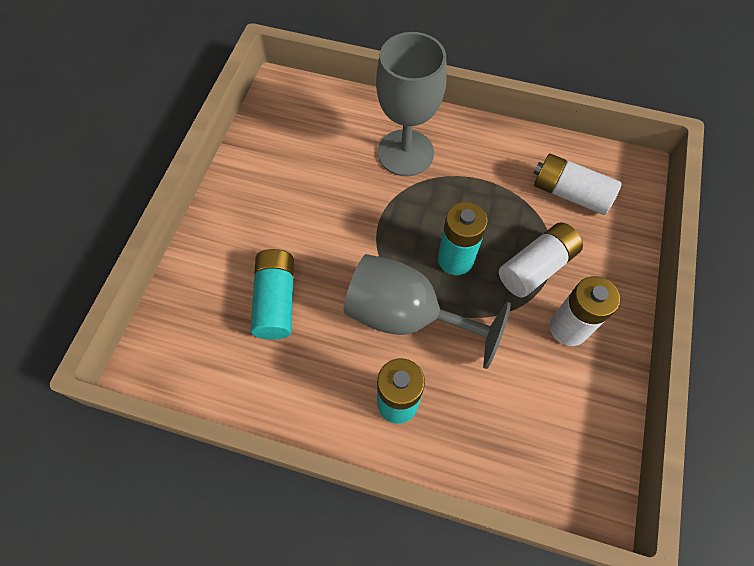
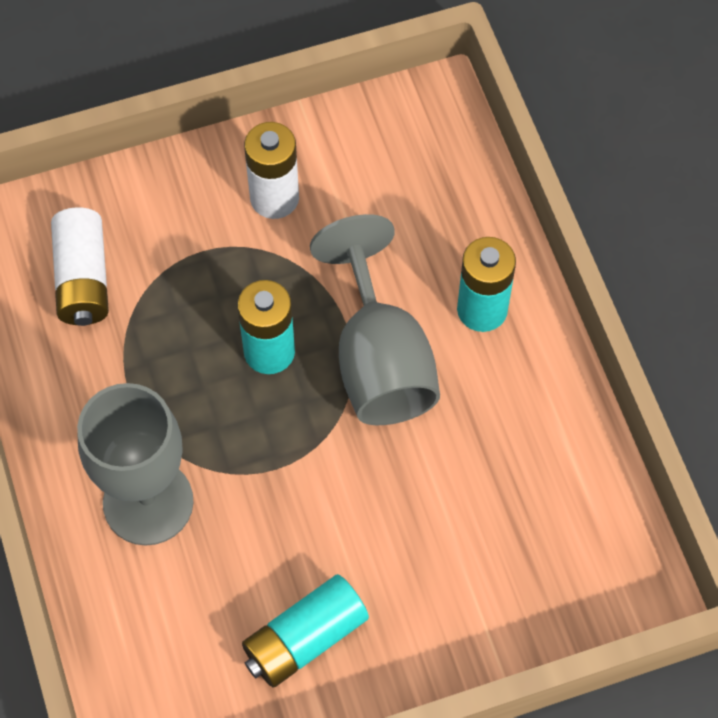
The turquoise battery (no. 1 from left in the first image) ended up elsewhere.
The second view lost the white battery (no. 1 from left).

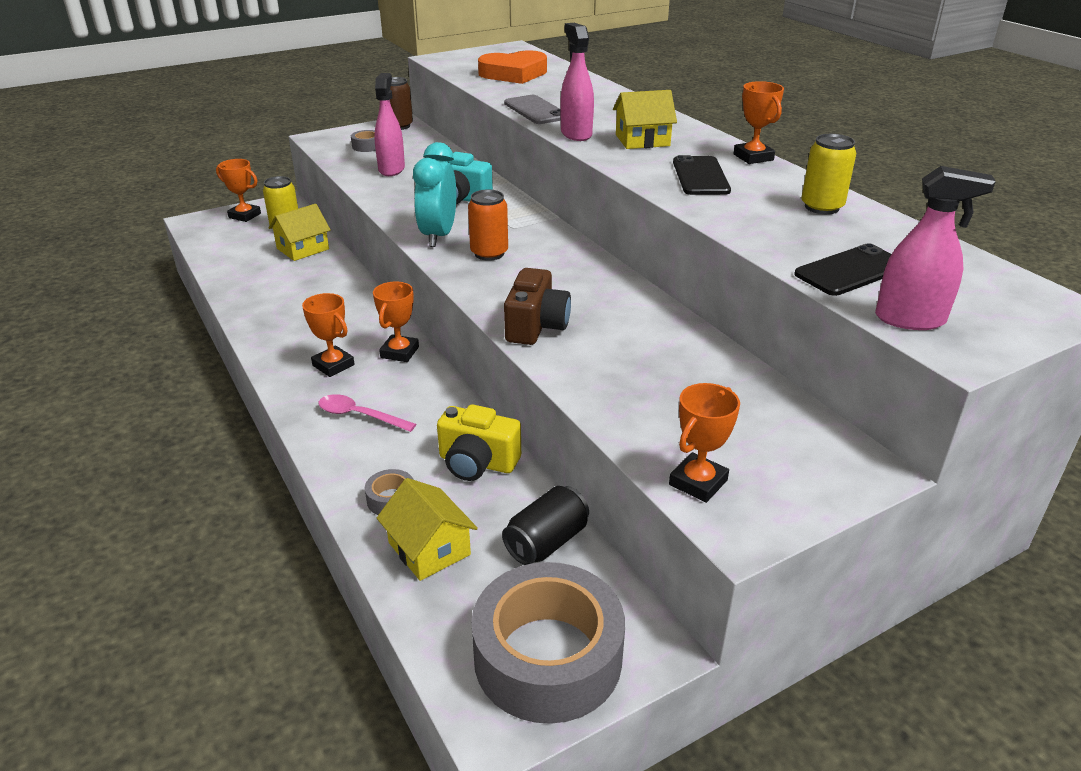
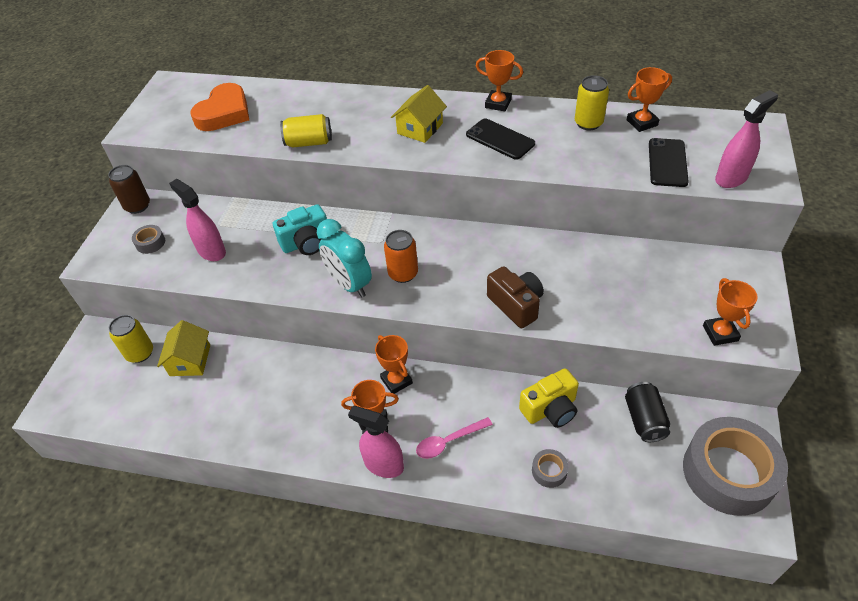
Where the grey phone stood, the yellow can (no. 2 from left) came to stand.
The pink spray bottle (no. 2 from left) ended up elsewhere.
The orange trophy (no. 1 from left in the first image) ended up elsewhere.
The second view lost the yellow house (no. 2 from left).

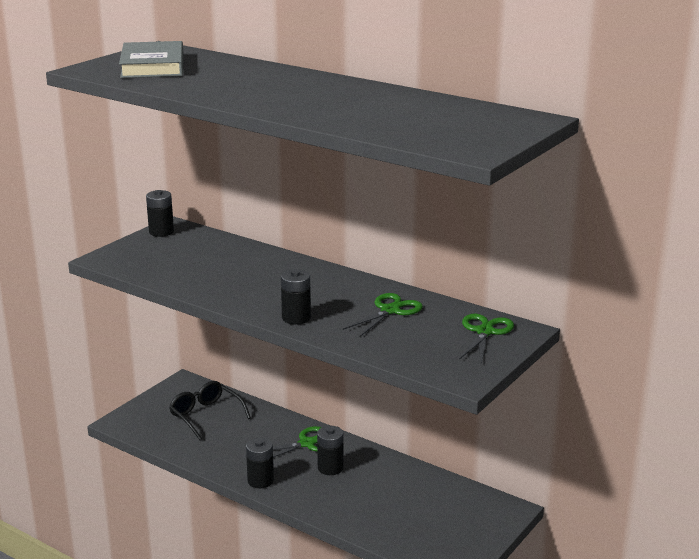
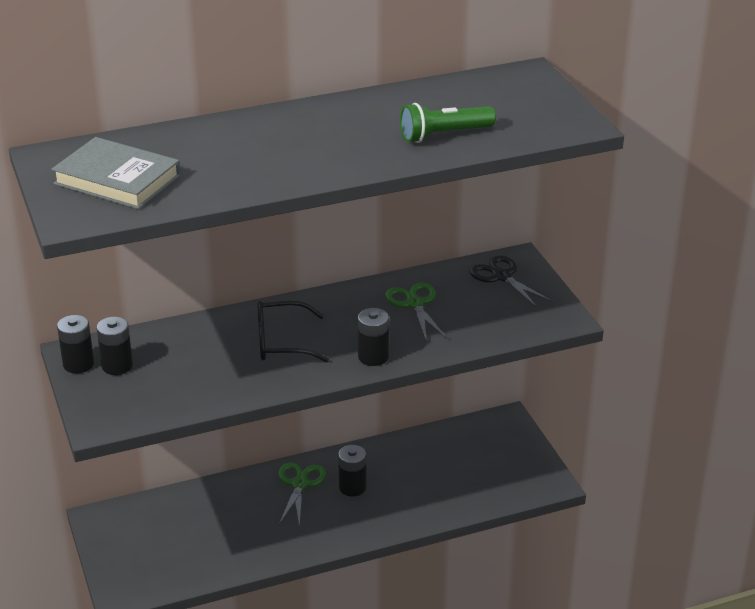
The black battery (no. 2 from left) ended up elsewhere.
The black glasses ended up elsewhere.
The second view gained the green flashlight.
What was the green scissors (no. 3 from left) turned into the black scissors.

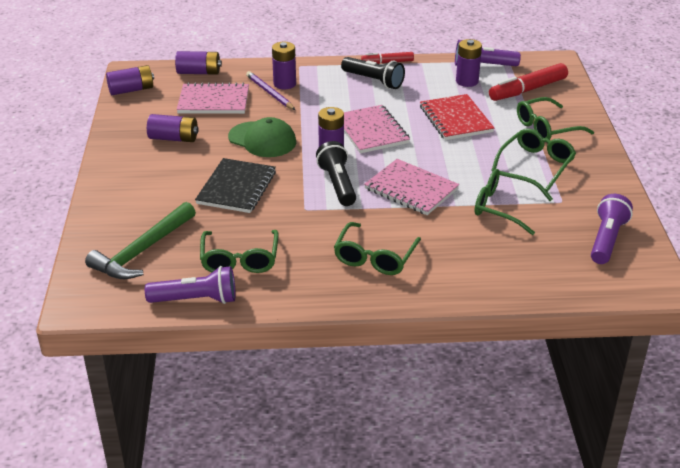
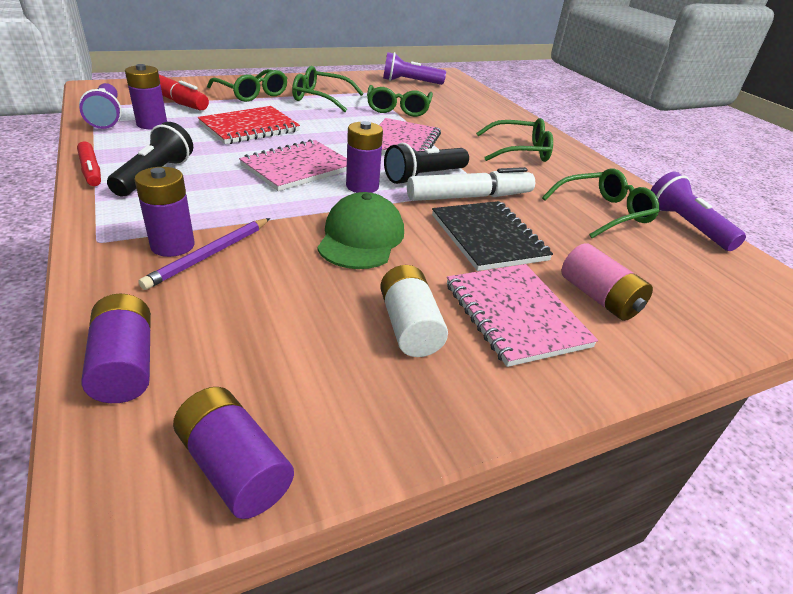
What was the purple battery (no. 2 from left) turned into the white battery.
The second view gained the white marker.
The black notebook ended up facing another way, 75 degrees clockwise from before.
The pink notebook (no. 1 from left in the first image) ended up elsewhere.
The second view gained the pink battery.
The second view lost the green hammer.

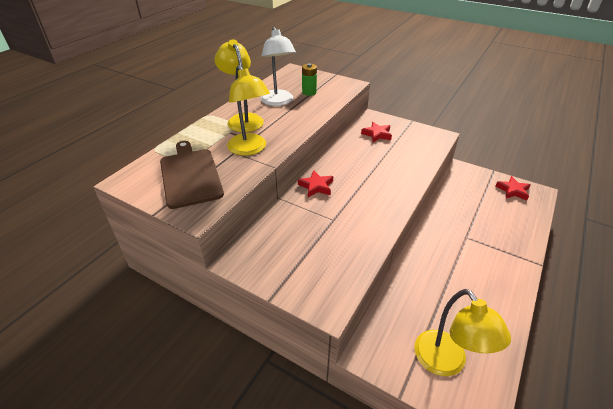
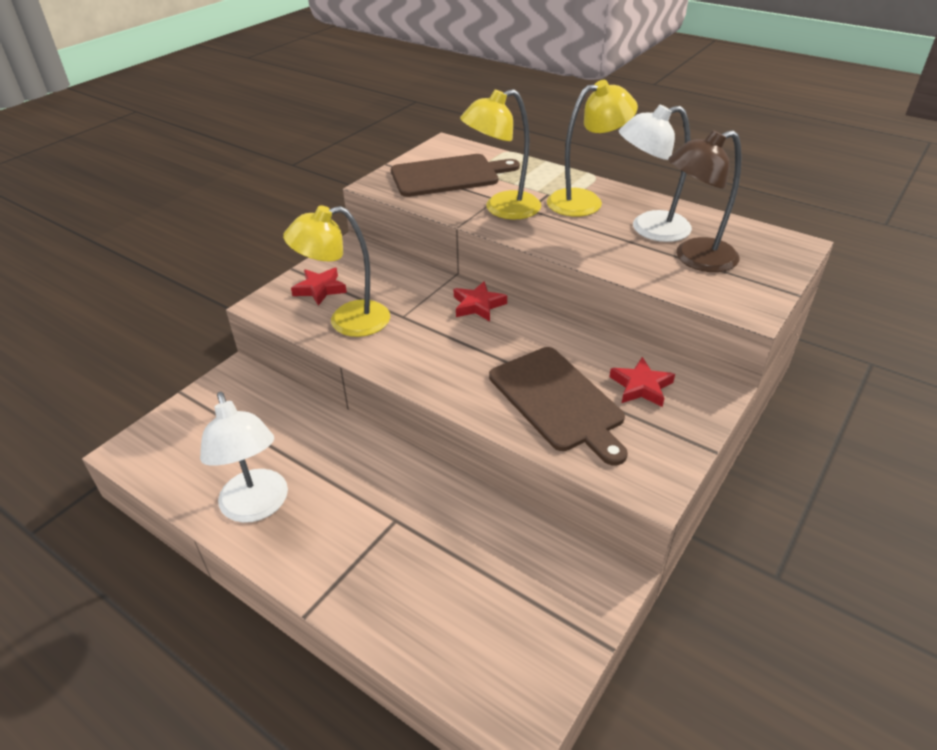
The second view gained the white lamp (no. 1 from left).
The yellow lamp (no. 3 from left in the first image) ended up elsewhere.
The red star (no. 3 from left in the first image) ended up elsewhere.
The second view gained the brown cutting board (no. 2 from left).
Where the green battery stood, the brown lamp came to stand.

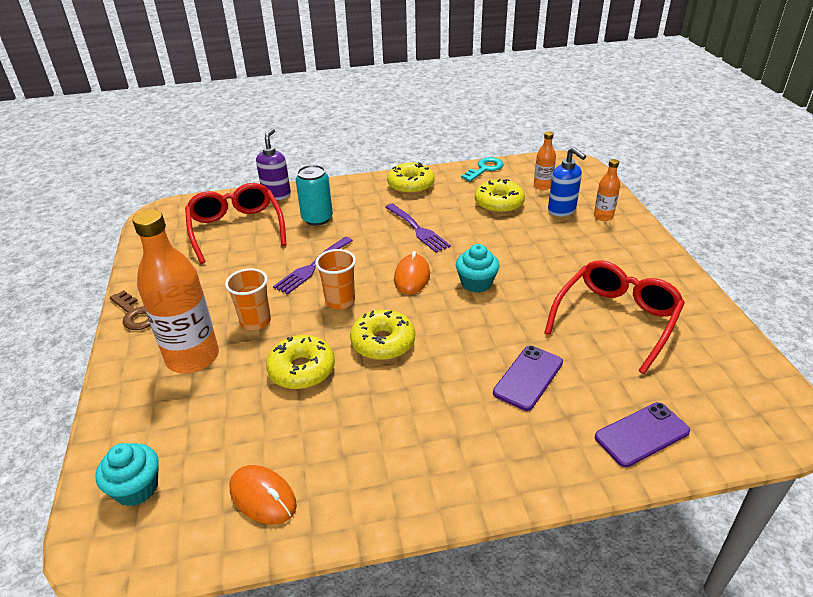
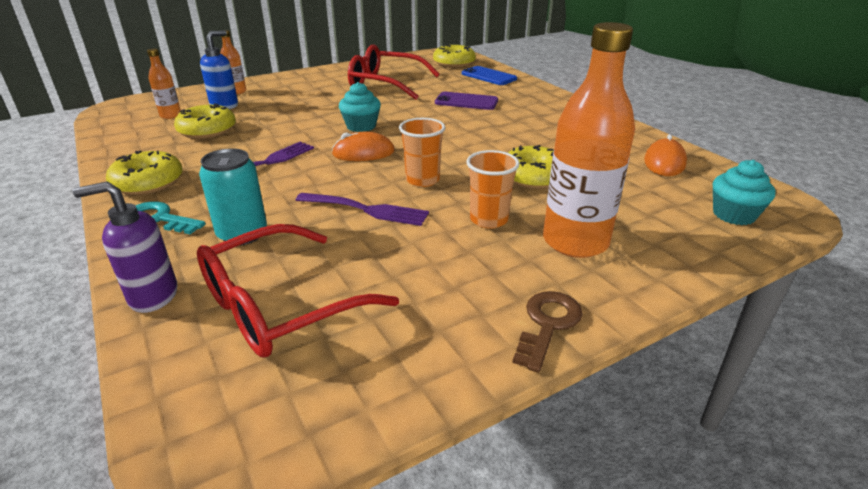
The turquoise key ended up elsewhere.
The yellow donut (no. 2 from left in the first image) ended up elsewhere.
What was the purple phone (no. 2 from left) turned into the blue phone.

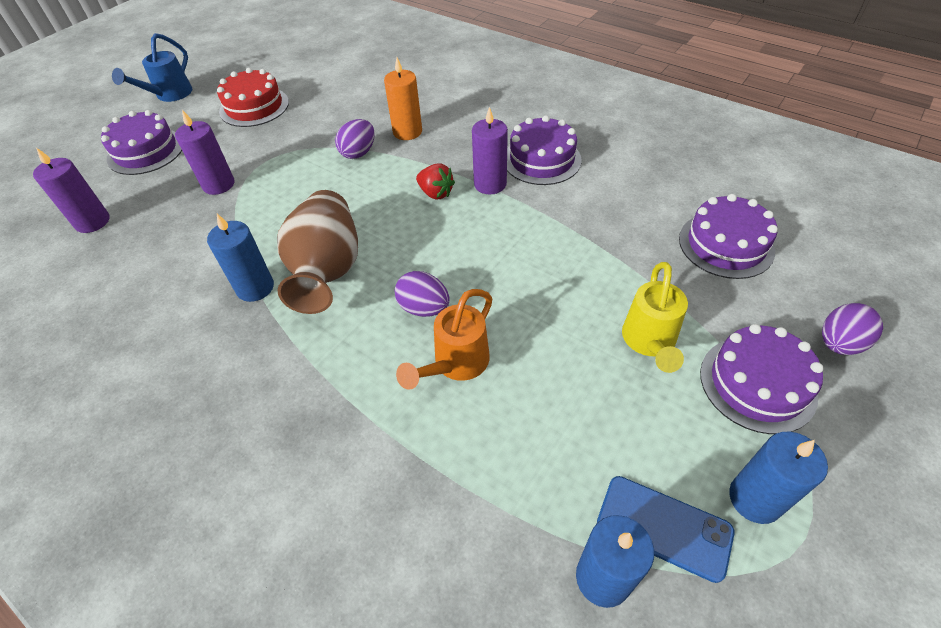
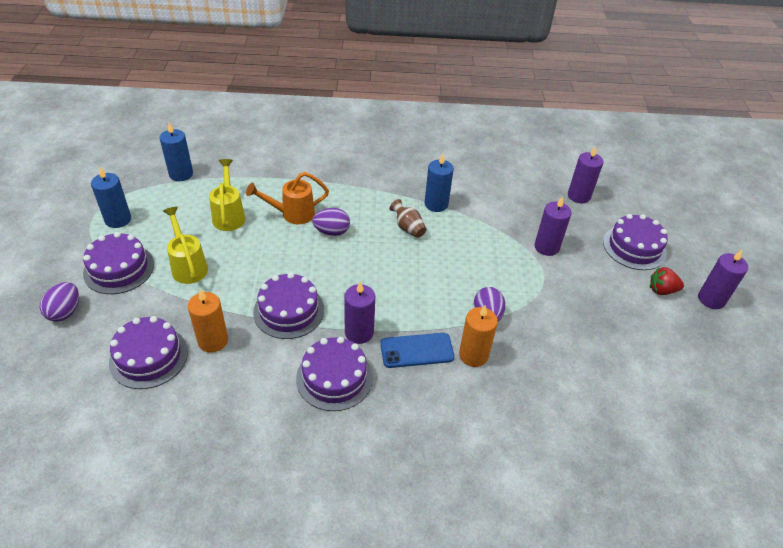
The second view gained the orange candle (no. 1 from left).
The second view gained the yellow watering can (no. 2 from left).
The orange watering can ended up facing another way, 105 degrees counterclockwise from before.
The second view gained the purple cake (no. 3 from left).
The blue phone ended up elsewhere.
The size of the brown vase changed by a factor of 0.48.
The red strawberry ended up elsewhere.
Where the blue watering can stood, the purple candle (no. 4 from left) came to stand.
The second view lost the red cake.

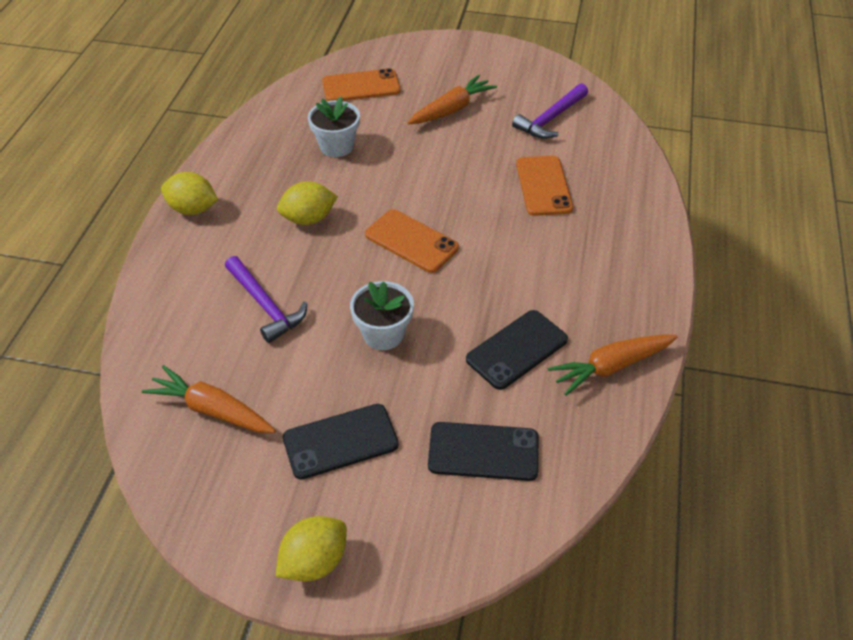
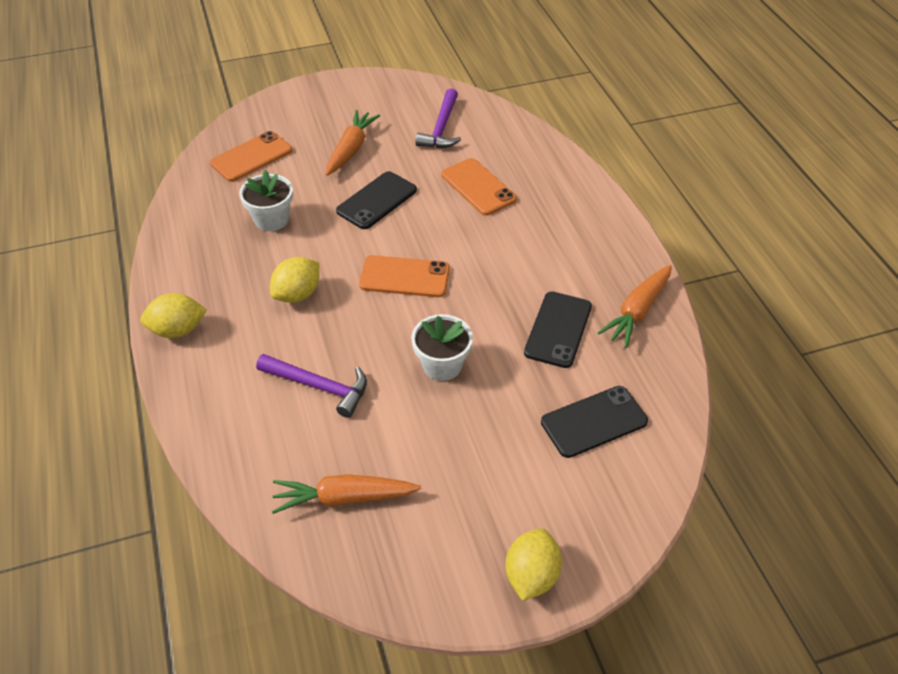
The black phone (no. 1 from left) ended up elsewhere.

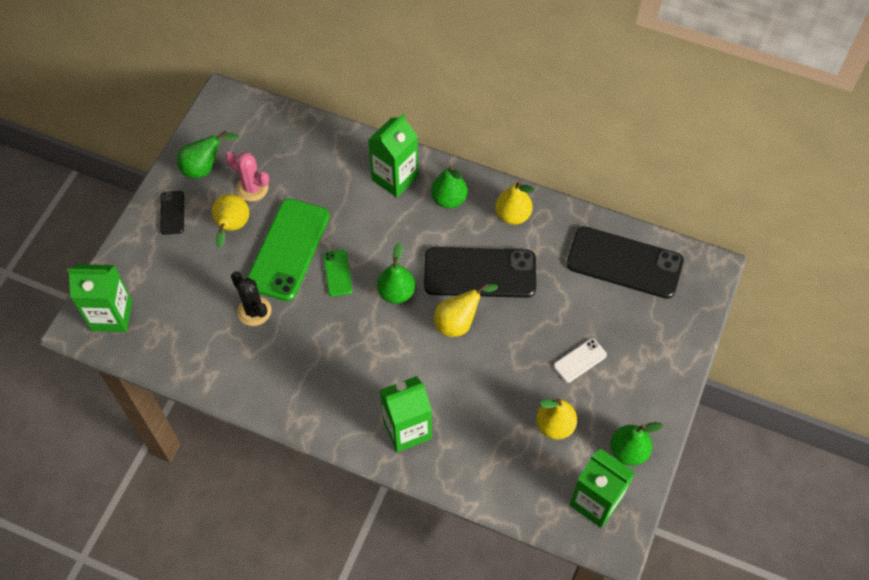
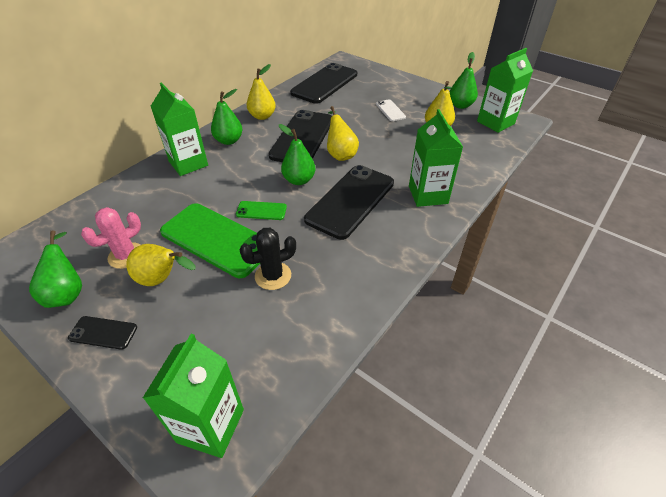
The second view gained the black phone (no. 4 from left).

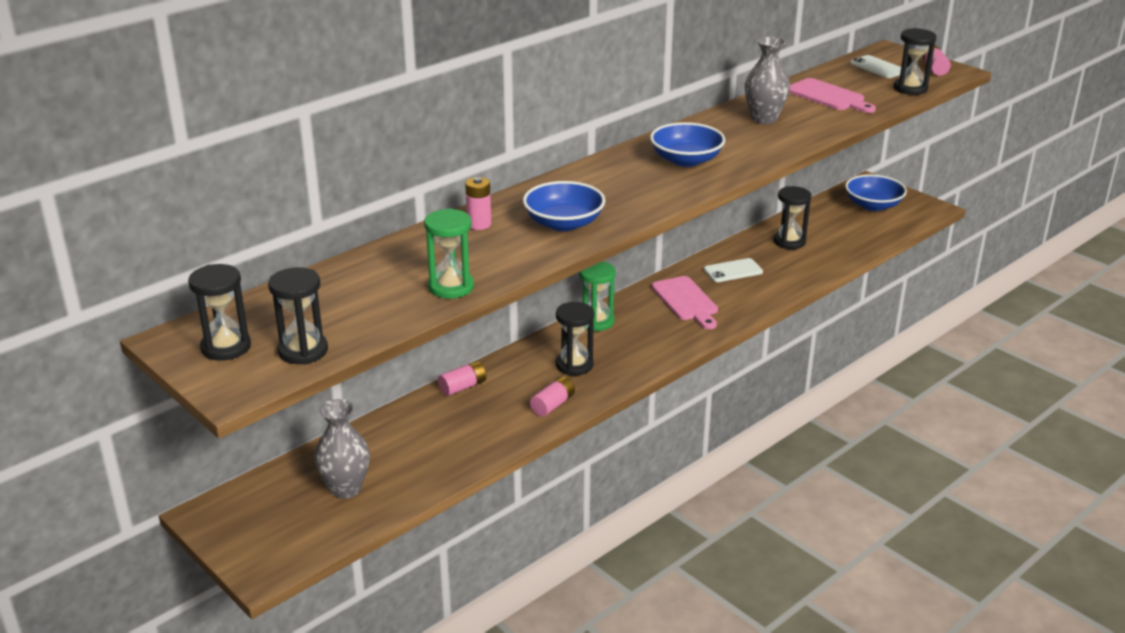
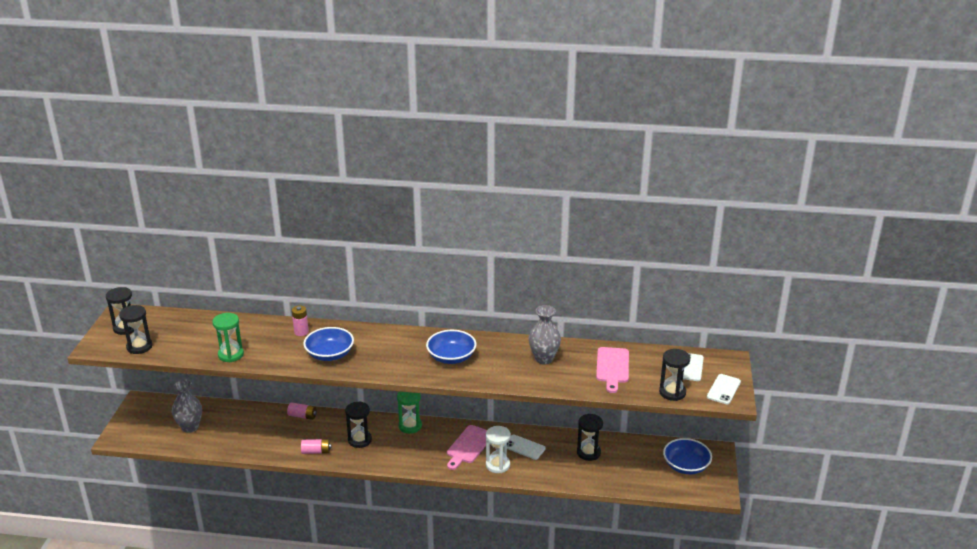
The second view gained the white hourglass.
Where the pink battery (no. 4 from left) stood, the white phone (no. 3 from left) came to stand.

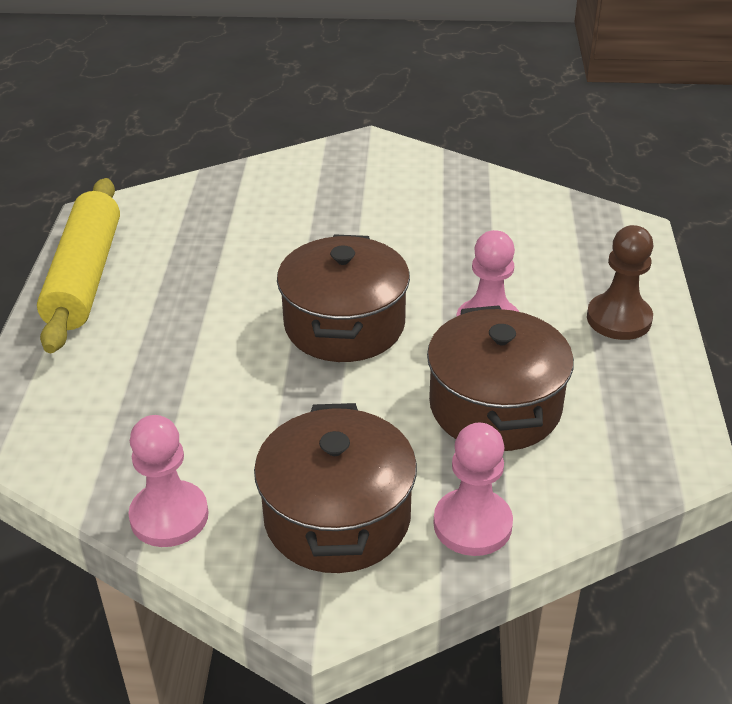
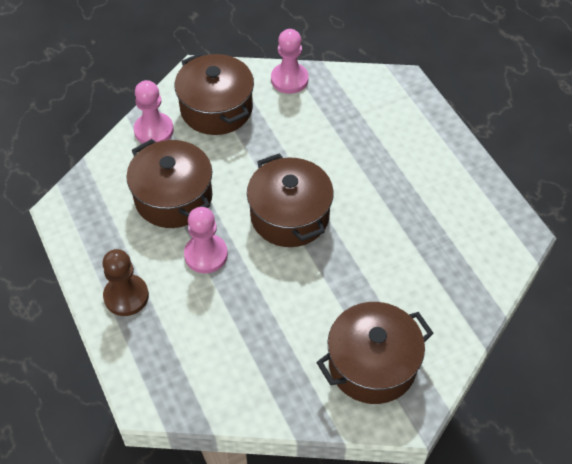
The second view gained the brown pot (no. 4 from left).
The second view lost the yellow rolling pin.

